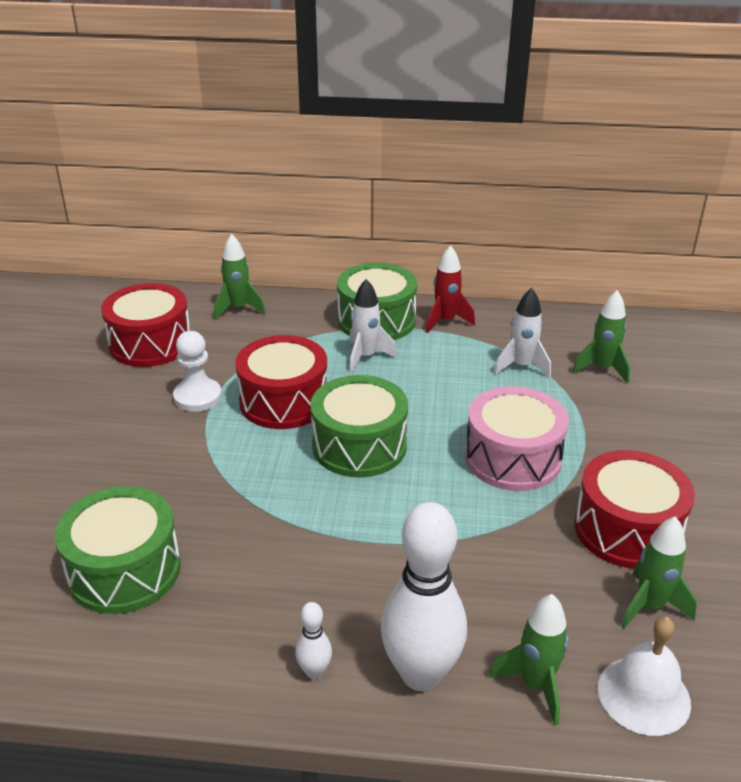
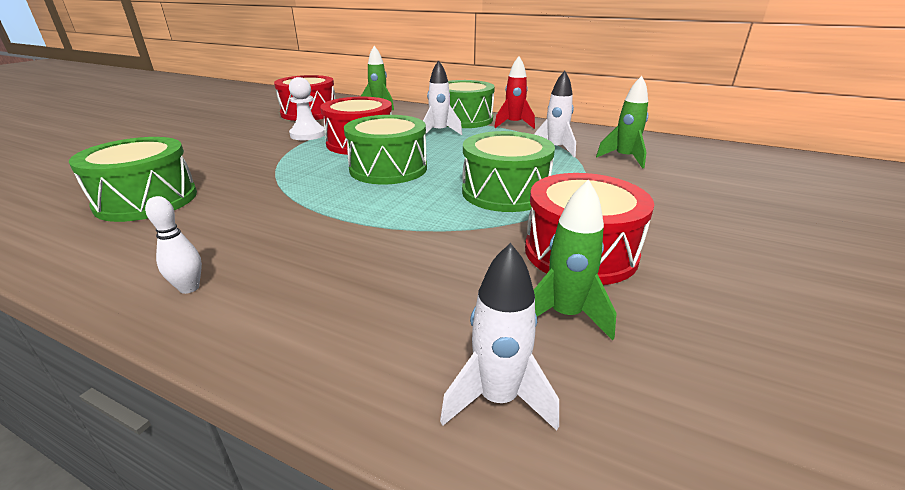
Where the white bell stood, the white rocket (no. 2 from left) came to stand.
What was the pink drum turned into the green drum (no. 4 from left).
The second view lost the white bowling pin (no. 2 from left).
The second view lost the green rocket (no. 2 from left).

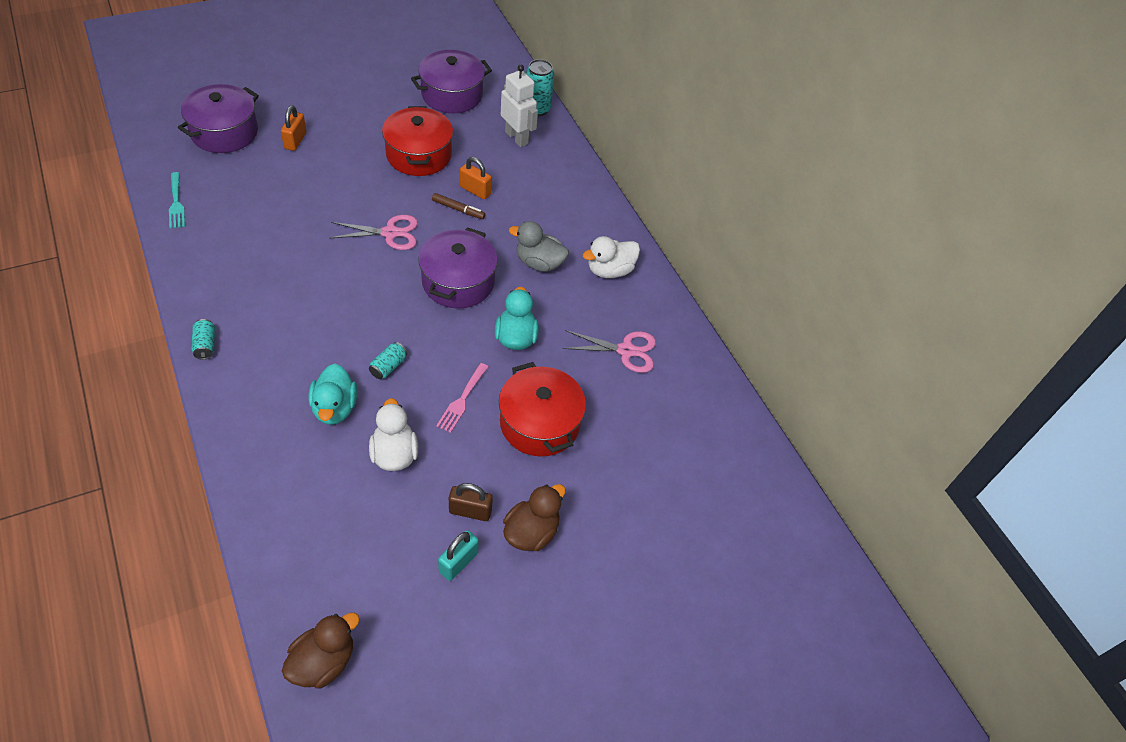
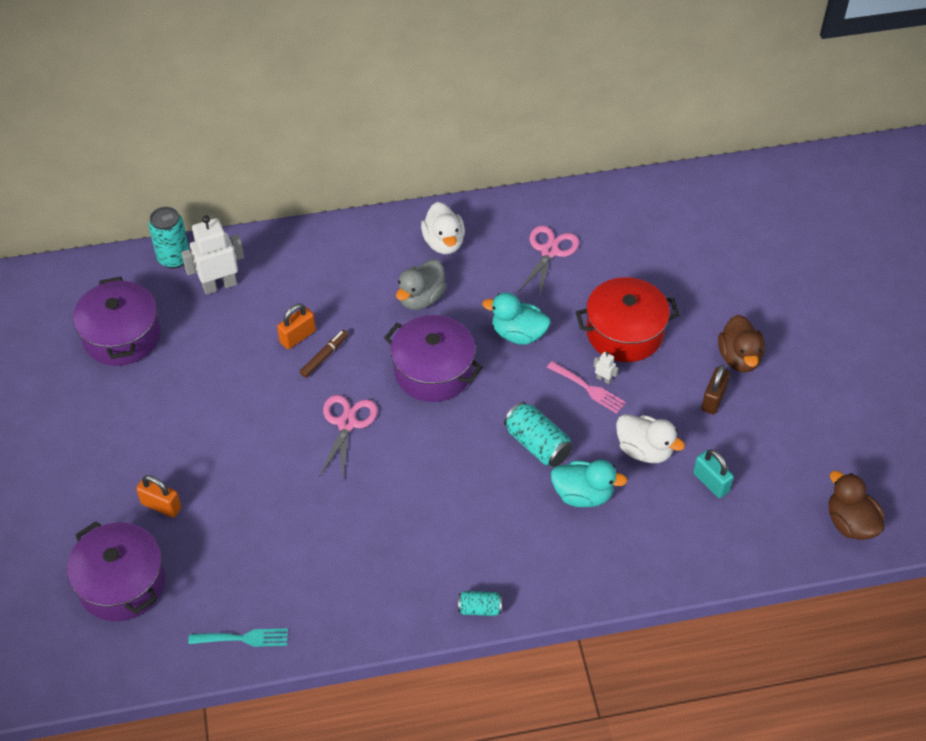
The size of the turquoise can (no. 2 from left in the first image) changed by a factor of 1.68.
The second view gained the white robot (no. 2 from left).
The white duck (no. 1 from left in the first image) ended up facing another way, 150 degrees counterclockwise from before.
The turquoise padlock ended up elsewhere.
The brown duck (no. 2 from left in the first image) ended up facing another way, 150 degrees counterclockwise from before.
The second view lost the red pot (no. 1 from left).

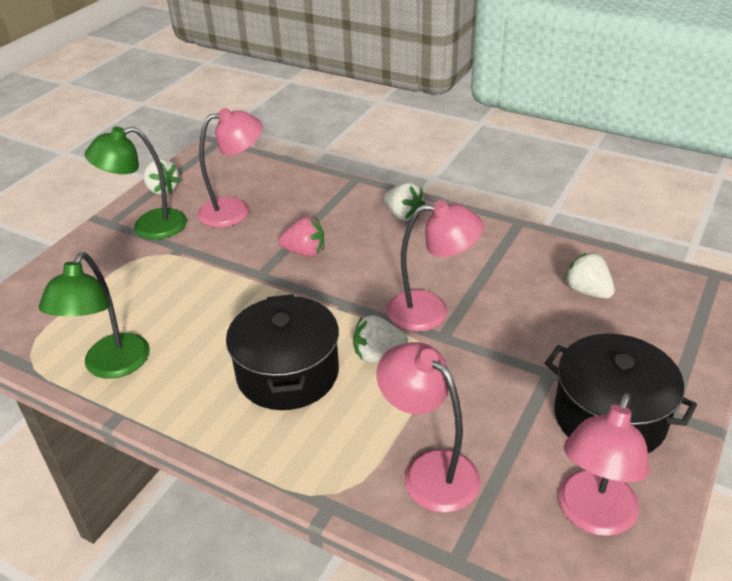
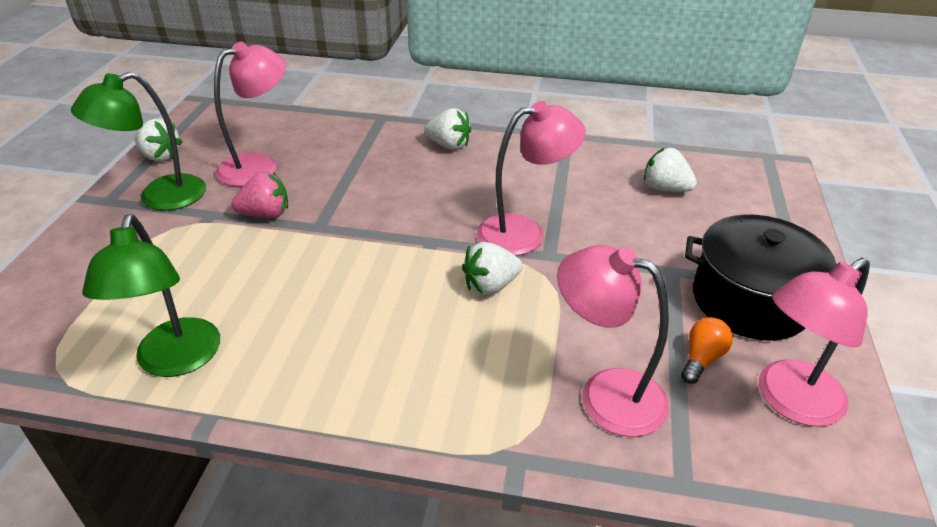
The pink strawberry ended up elsewhere.
The second view gained the orange light bulb.
The pink lamp (no. 4 from left) ended up facing another way, 45 degrees clockwise from before.
The second view lost the black pot (no. 1 from left).

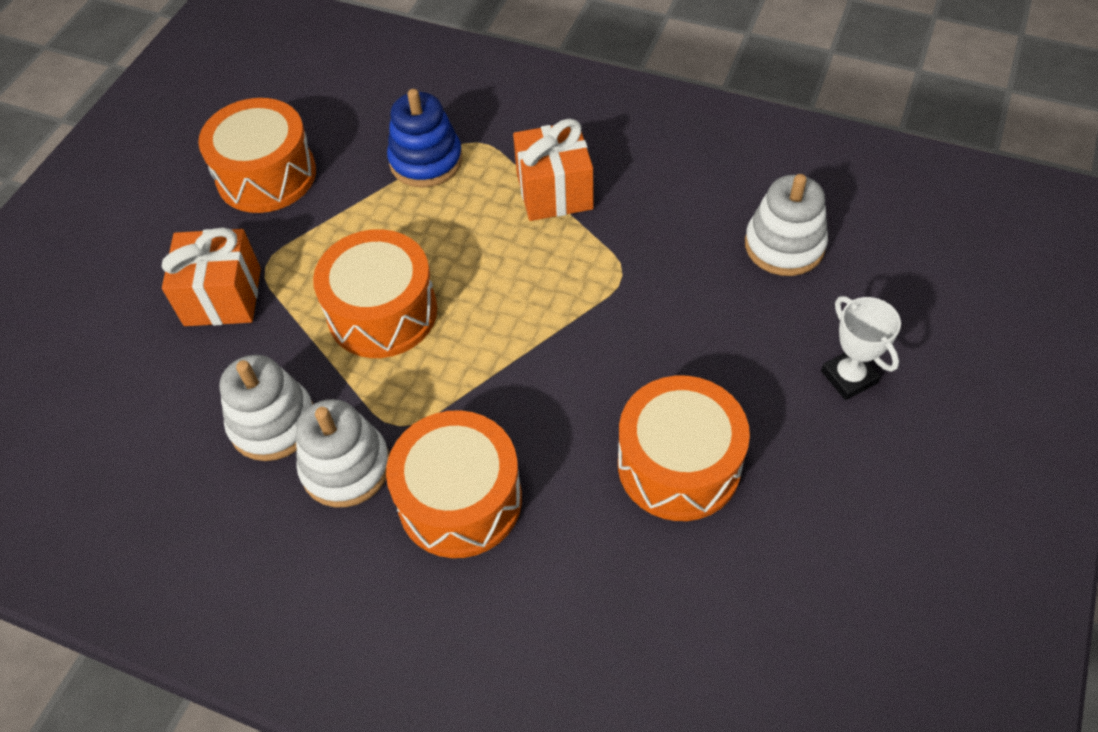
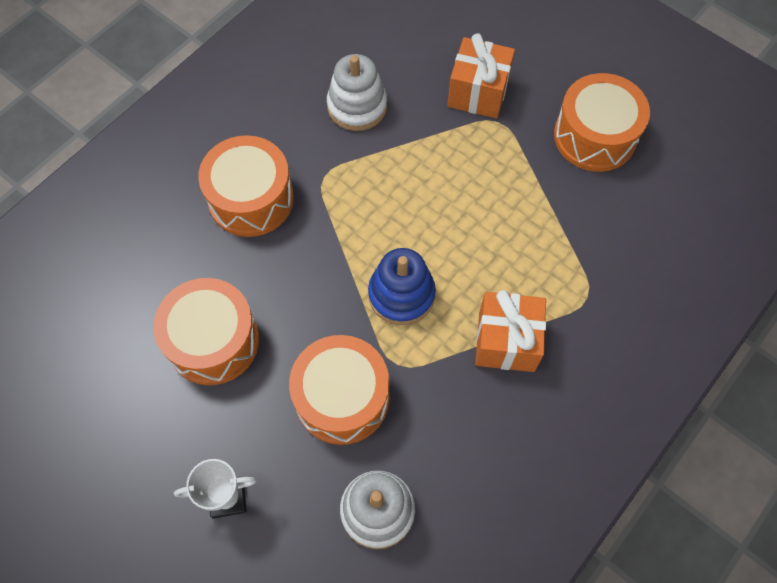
The orange drum (no. 2 from left in the first image) ended up elsewhere.
The blue stacking toy ended up elsewhere.
The second view lost the white stacking toy (no. 2 from left).

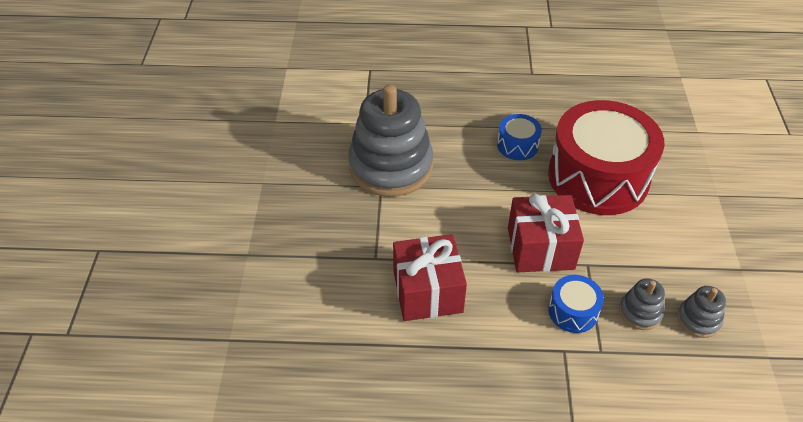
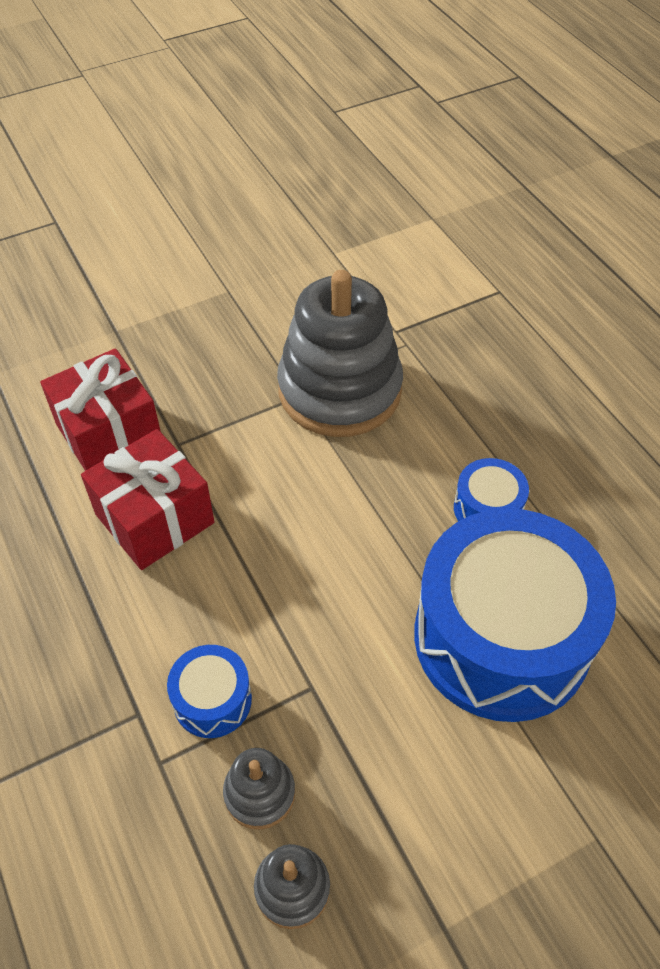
The red gift (no. 2 from left in the first image) ended up elsewhere.
What was the red drum turned into the blue drum (no. 3 from left).

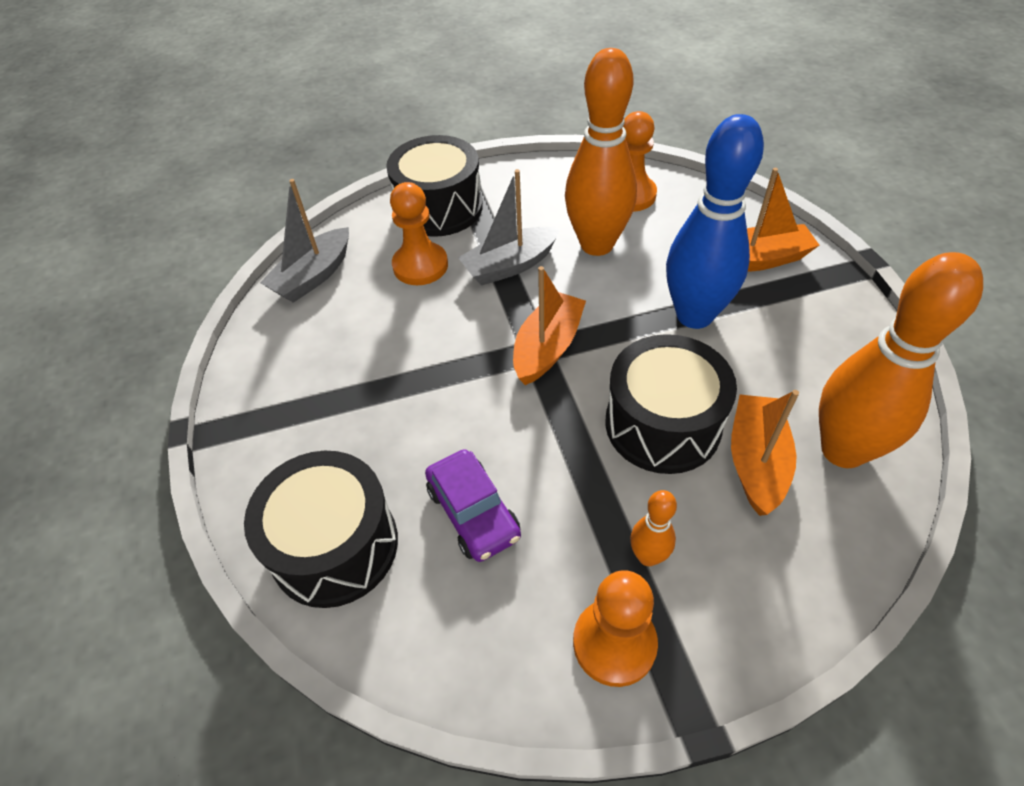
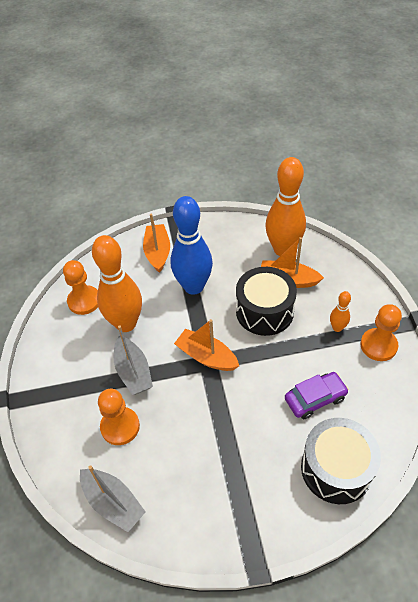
The second view lost the black drum (no. 2 from left).

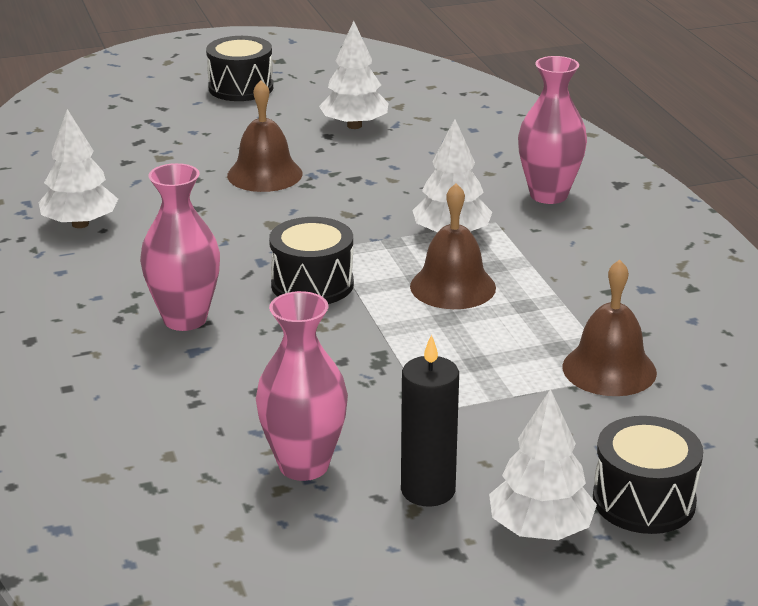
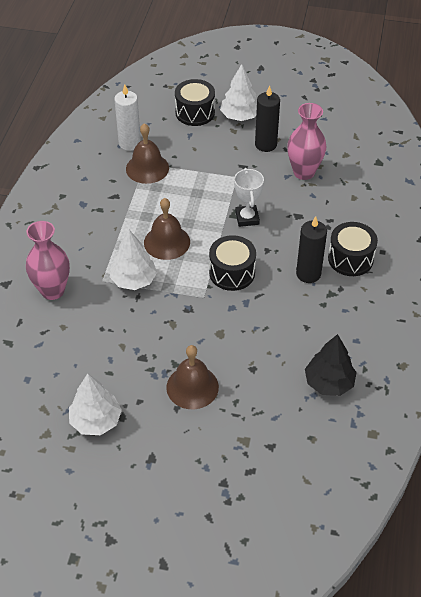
The second view gained the white candle.
The second view gained the white trophy.
Where the pink vase (no. 1 from left) stood, the black candle (no. 2 from left) came to stand.
What was the white tree (no. 1 from left) turned into the black tree.
The black drum (no. 1 from left in the first image) ended up elsewhere.

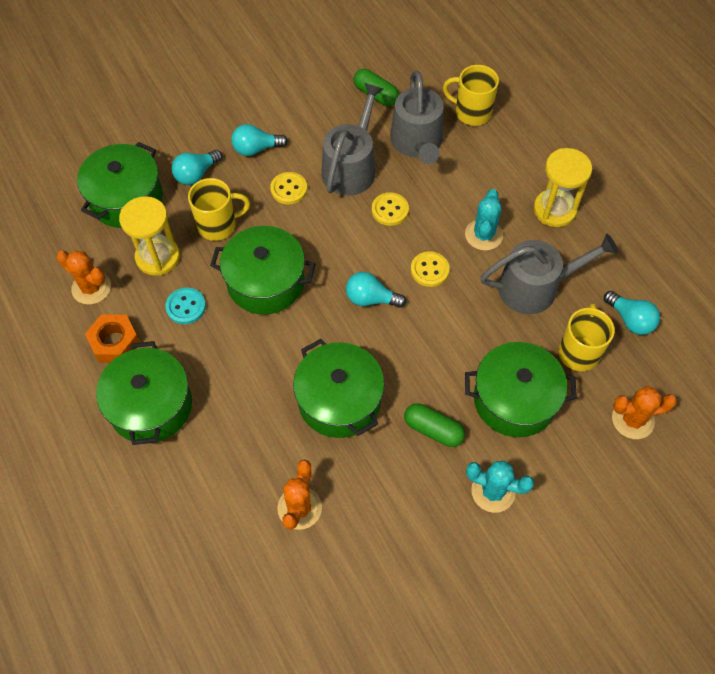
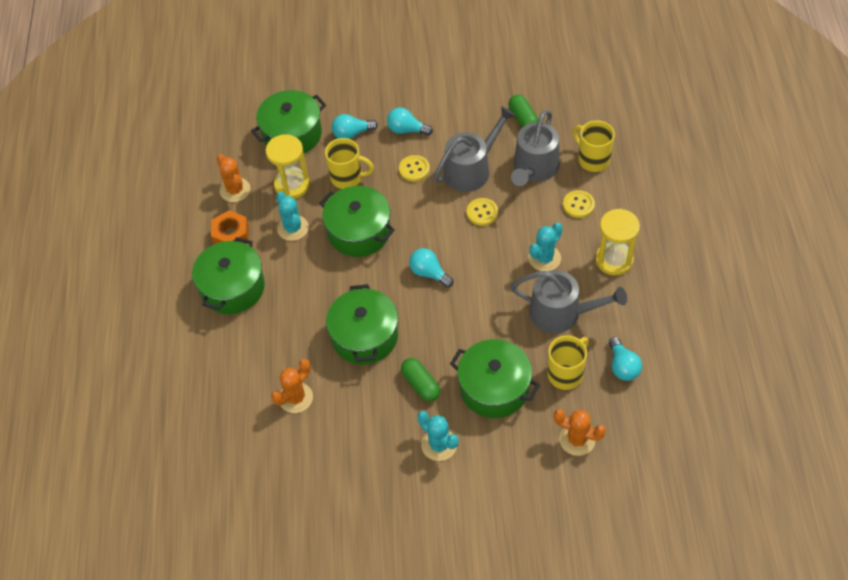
Where the turquoise button stood, the turquoise cactus (no. 1 from left) came to stand.
The yellow button (no. 3 from left) ended up elsewhere.

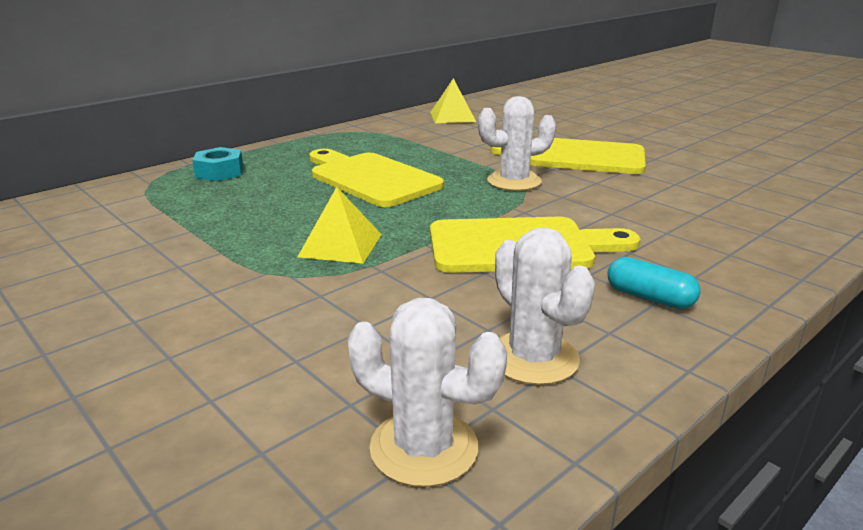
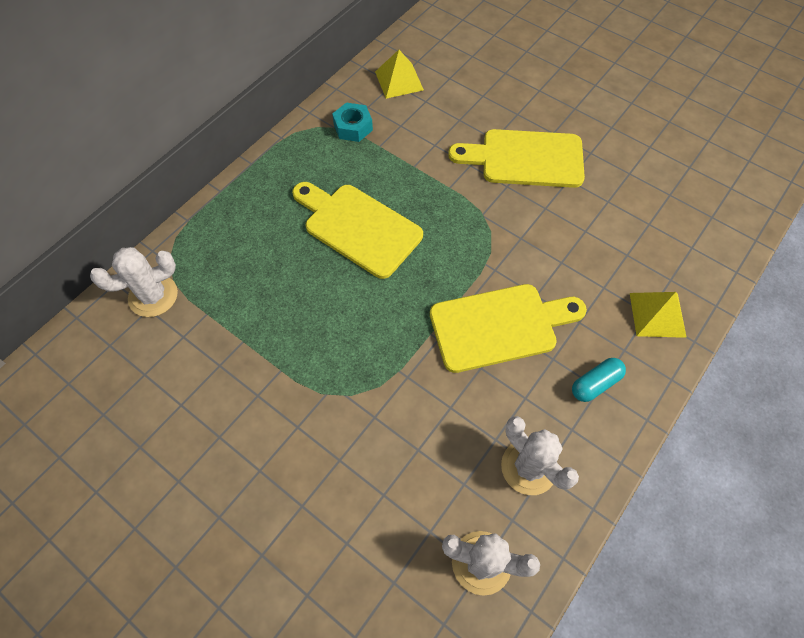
The white cactus (no. 2 from left in the first image) ended up elsewhere.
The turquoise nut ended up elsewhere.
The turquoise capsule ended up facing another way, 60 degrees counterclockwise from before.
The yellow pyramid (no. 1 from left in the first image) ended up elsewhere.

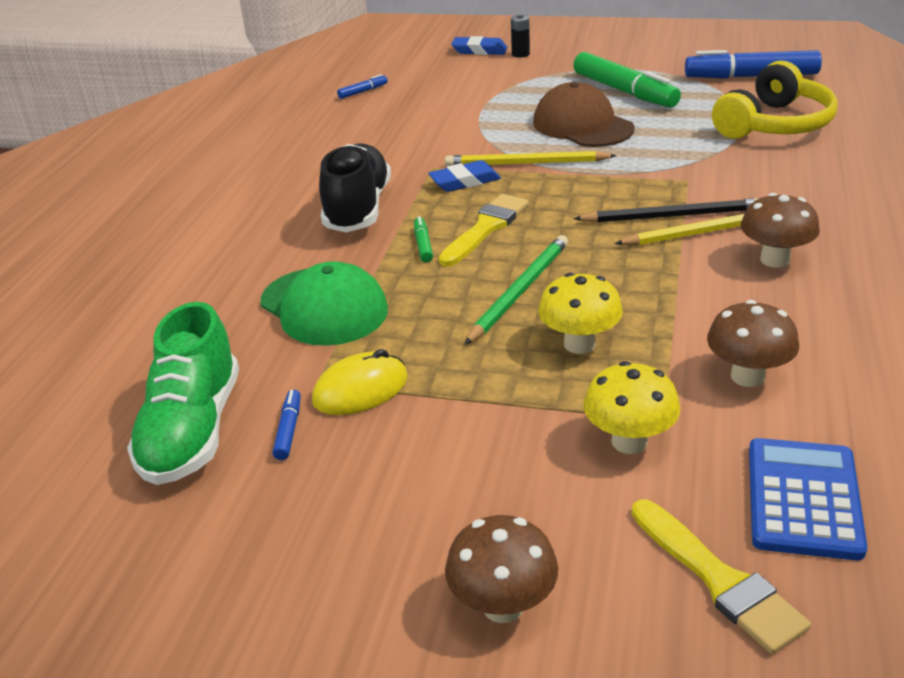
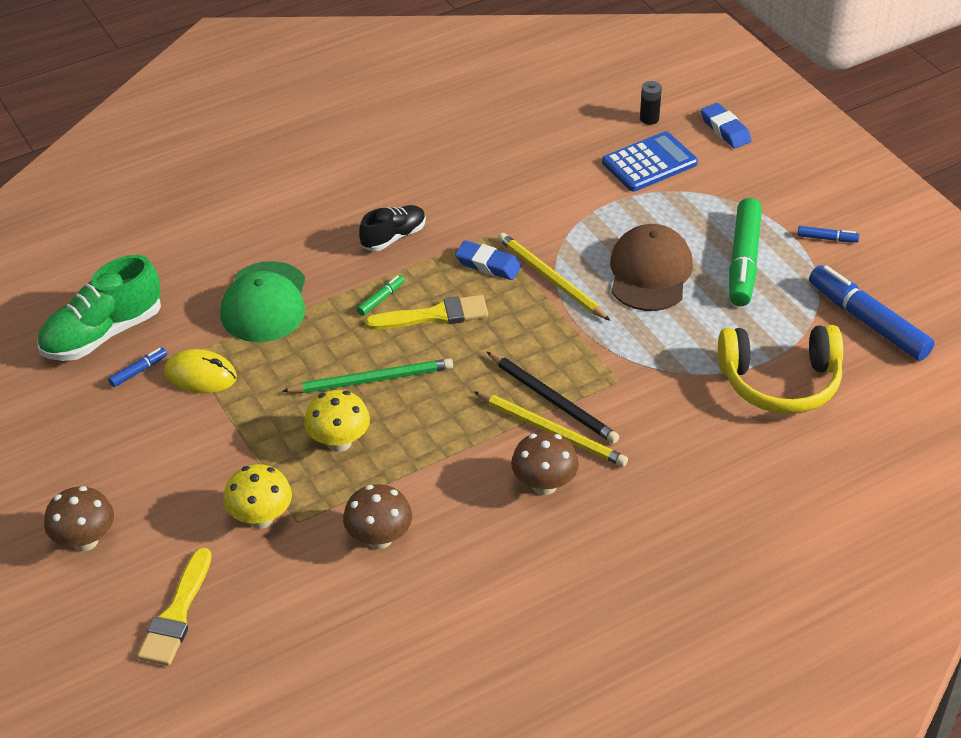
The size of the black shoe changed by a factor of 0.60.
The blue calculator ended up elsewhere.
The black battery ended up elsewhere.
The blue marker (no. 2 from left) ended up elsewhere.

